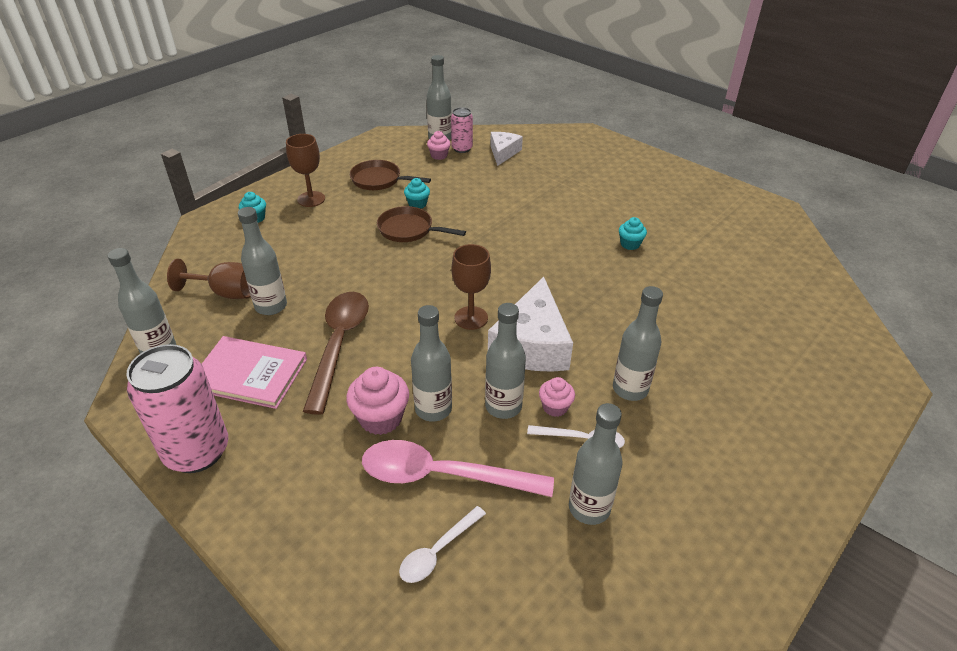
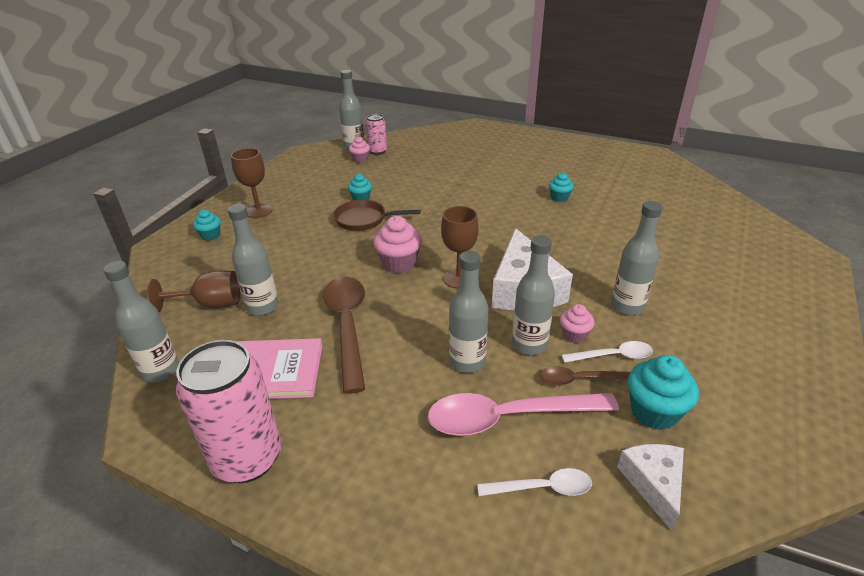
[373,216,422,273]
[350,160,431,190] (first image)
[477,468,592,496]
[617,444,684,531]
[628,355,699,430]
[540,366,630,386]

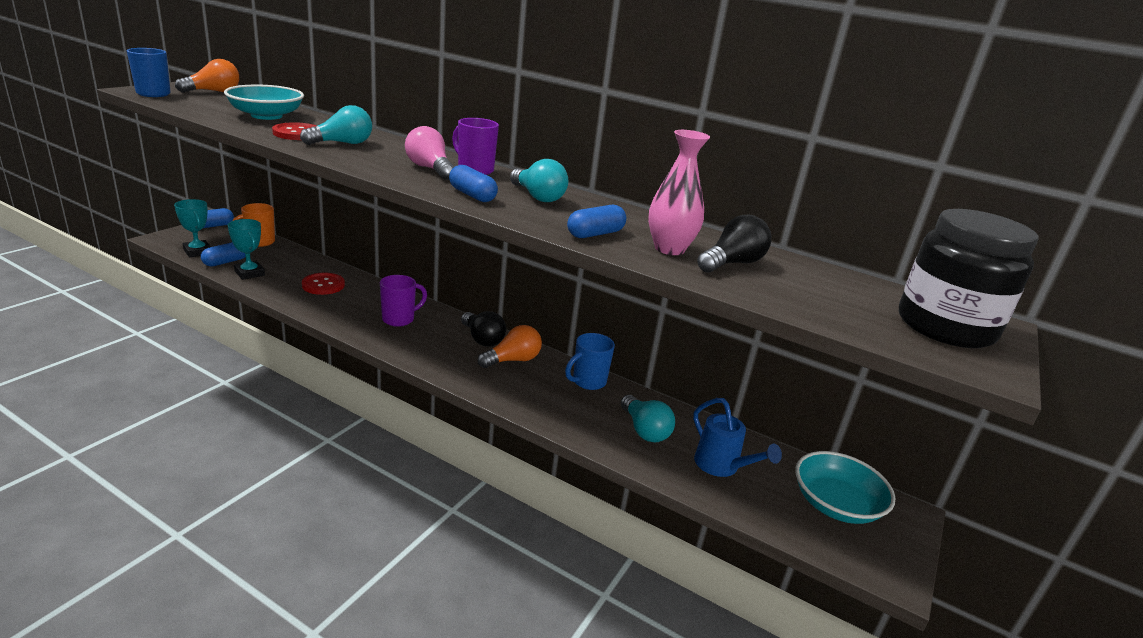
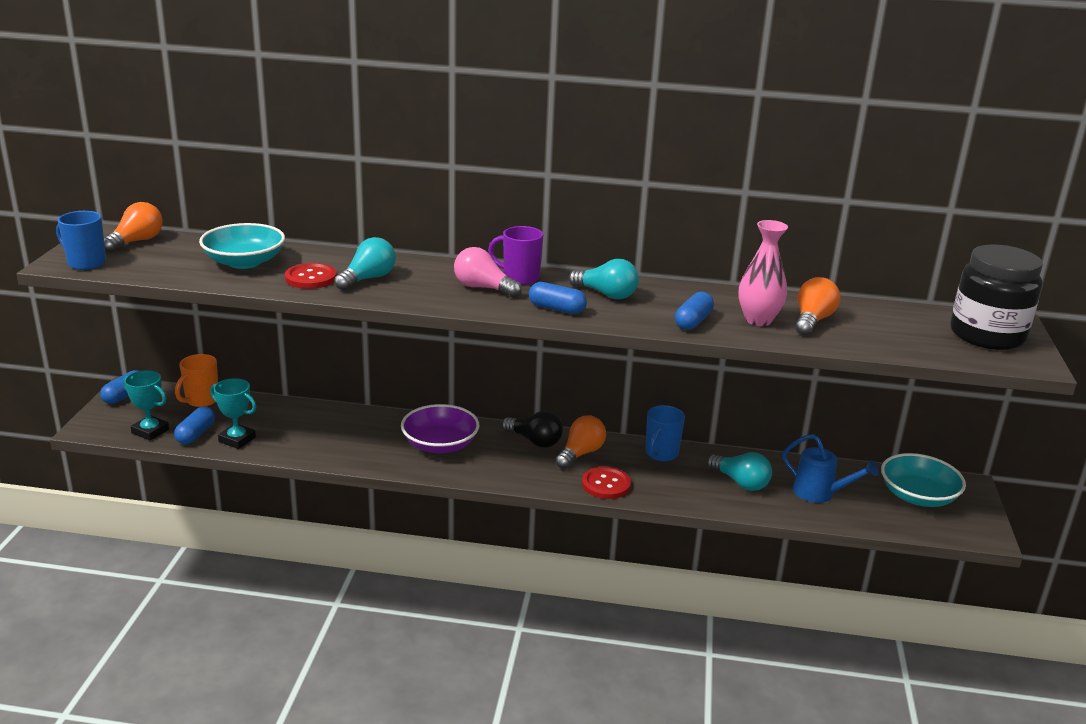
[582,467,631,499]
[401,404,479,453]
[795,277,840,335]

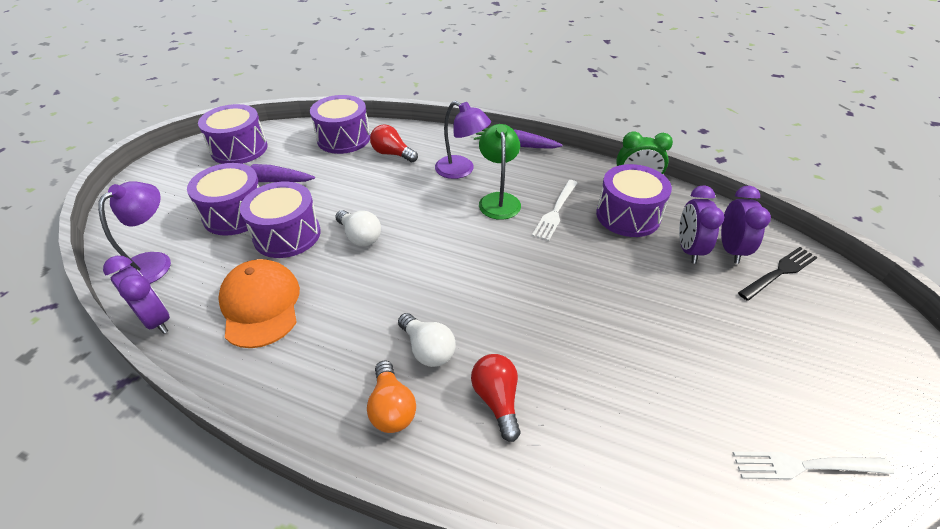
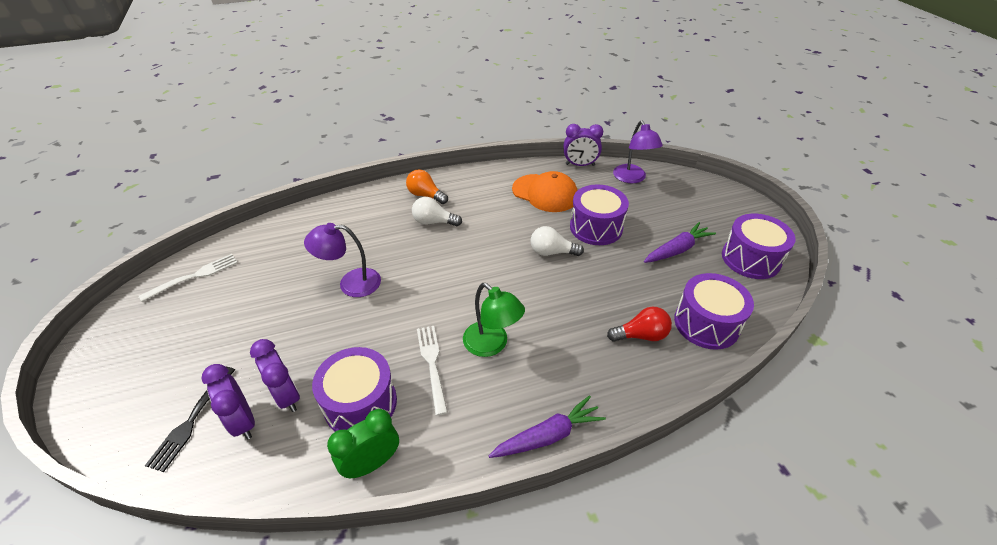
[187,163,260,236] (first image)
[304,223,381,297]
[471,354,521,442] (first image)

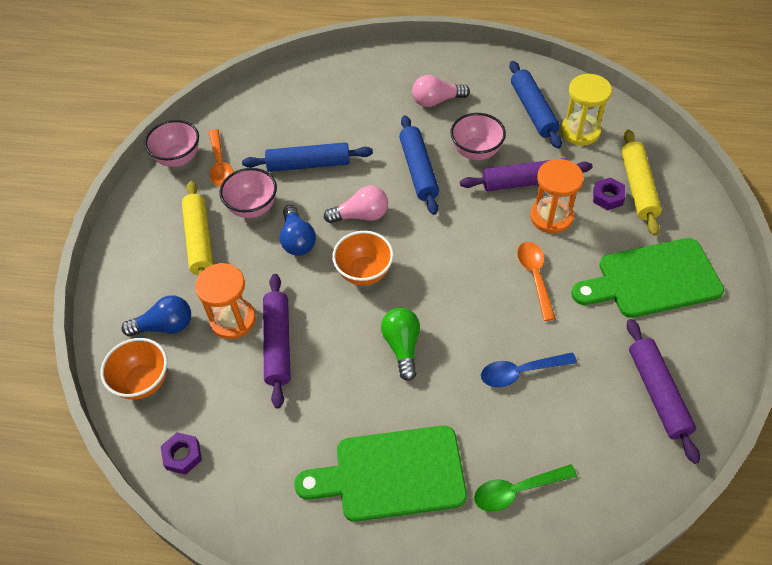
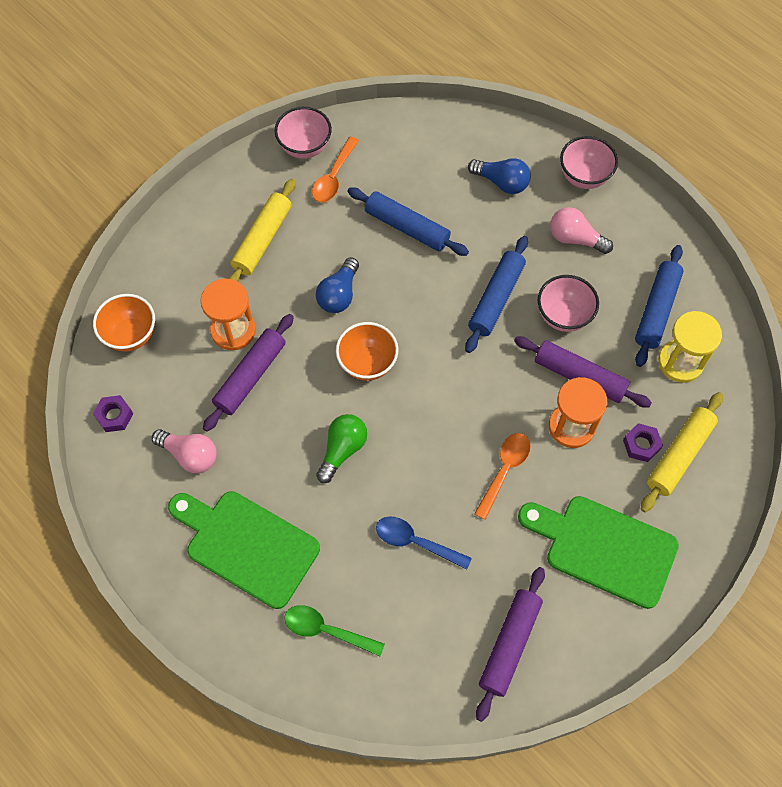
[468,158,531,194]
[560,136,618,189]
[152,429,217,473]

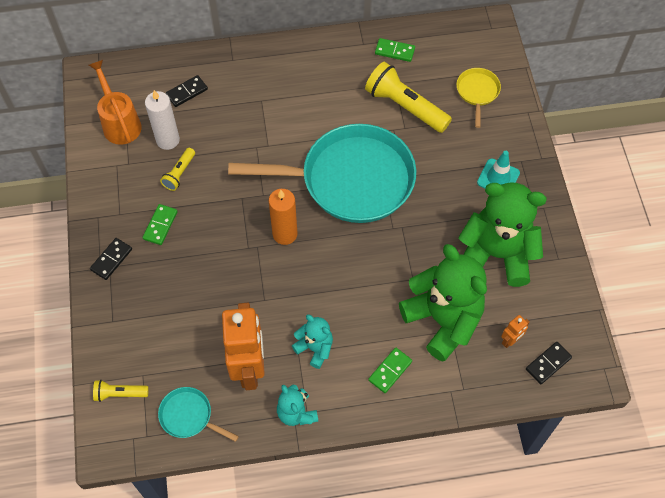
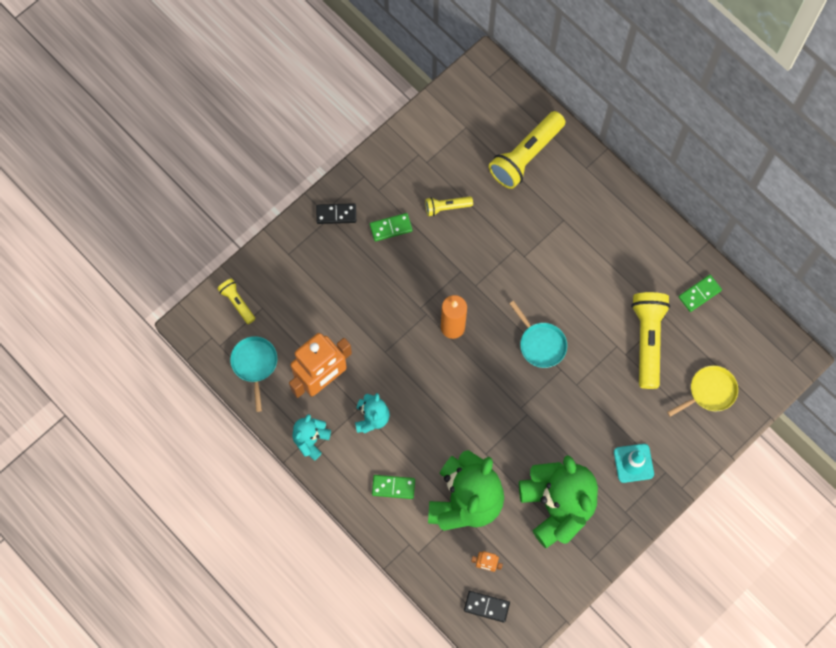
[89,60,142,145] (first image)
[145,90,180,150] (first image)
[489,111,565,189]
[509,301,567,368]
[679,275,722,312]

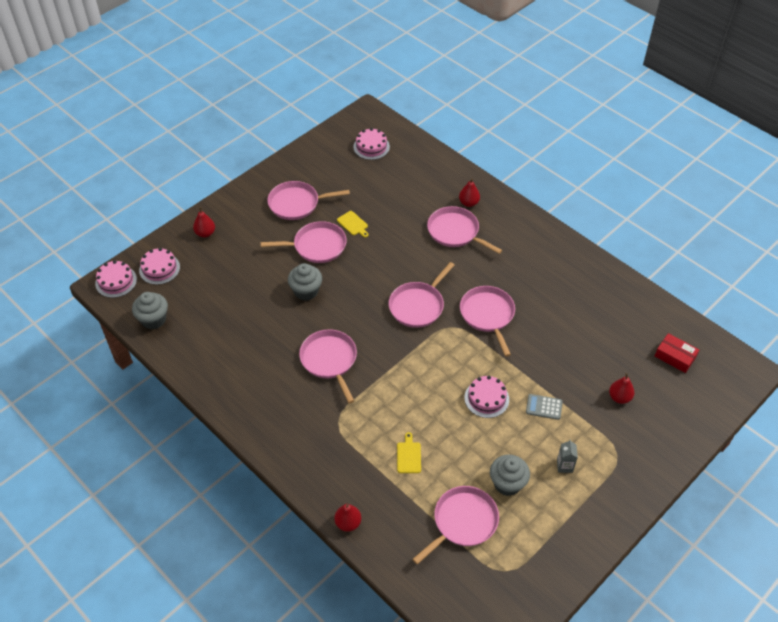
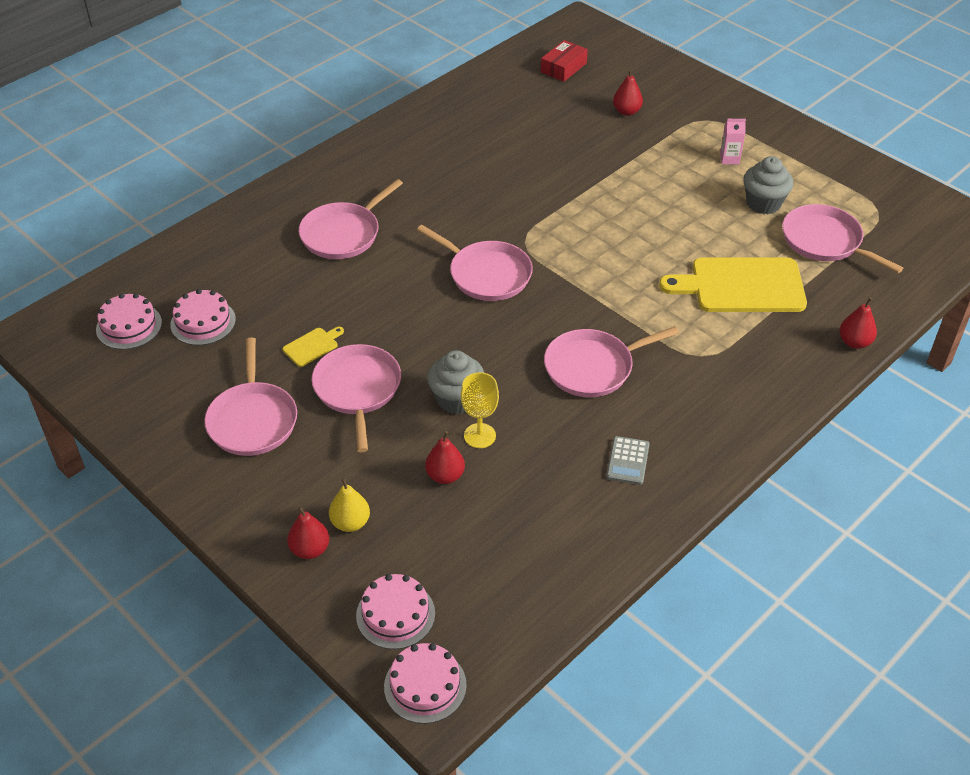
[132,292,168,329] (first image)
[659,258,807,312]
[425,431,465,484]
[460,286,515,357] (first image)
[171,289,236,345]
[606,436,650,485]
[720,119,746,164]
[329,478,370,532]
[461,372,499,448]

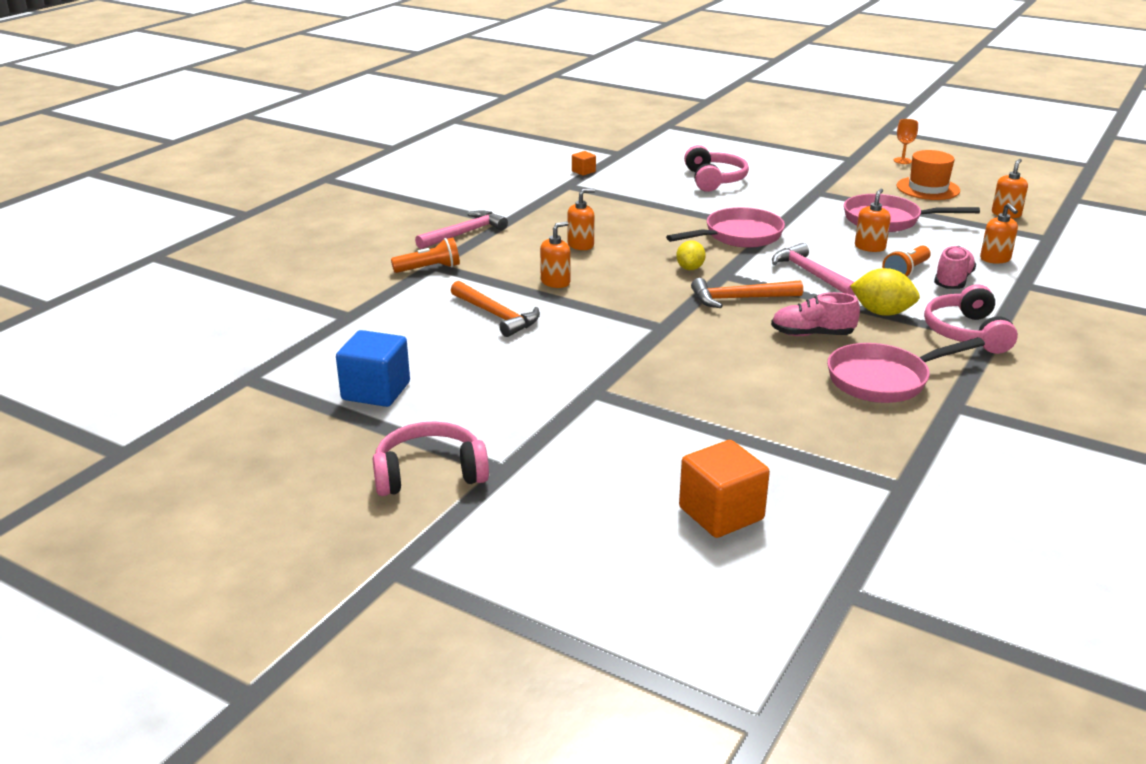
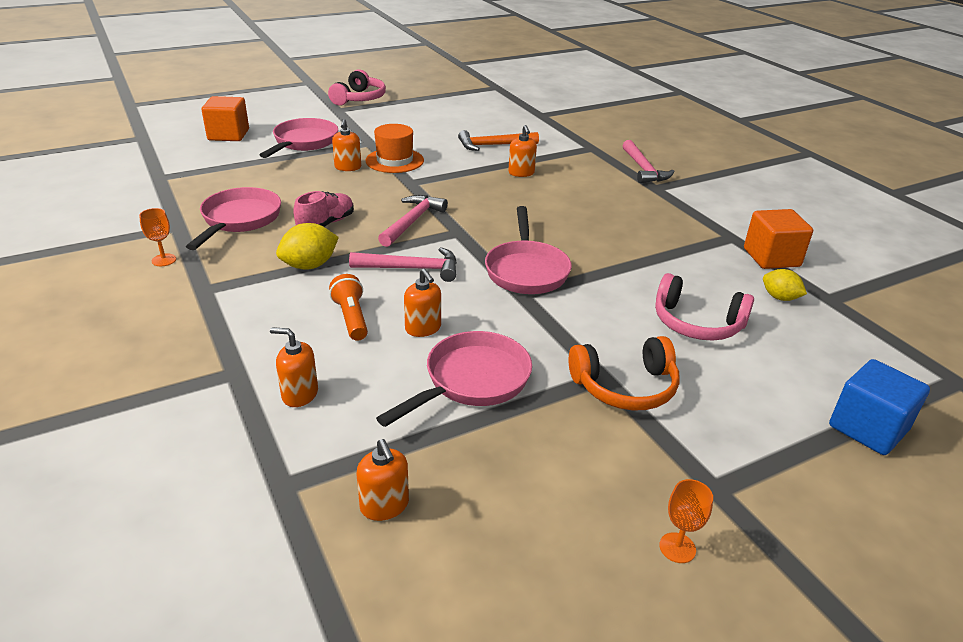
[829,359,930,455]
[391,238,460,273] (first image)
[332,119,361,171]
[744,209,813,269]
[763,269,807,301]
[378,195,448,247]
[365,124,424,173]
[924,284,1018,354] (first image)
[934,246,976,289] (first image)
[139,208,176,266]
[260,118,338,158]
[568,336,680,410]

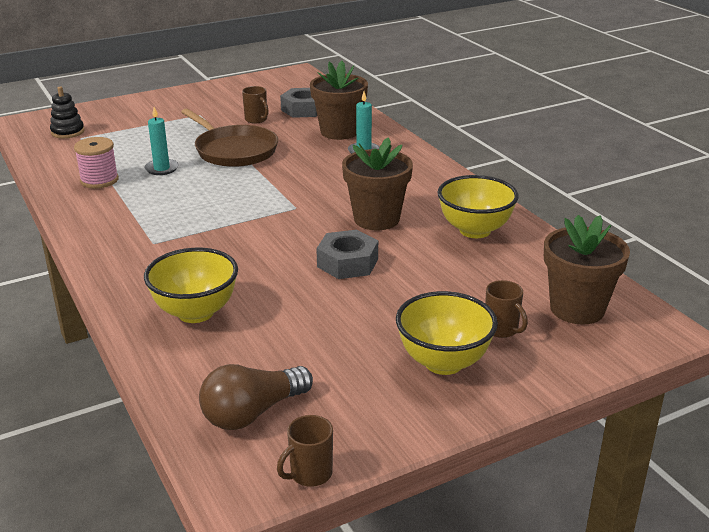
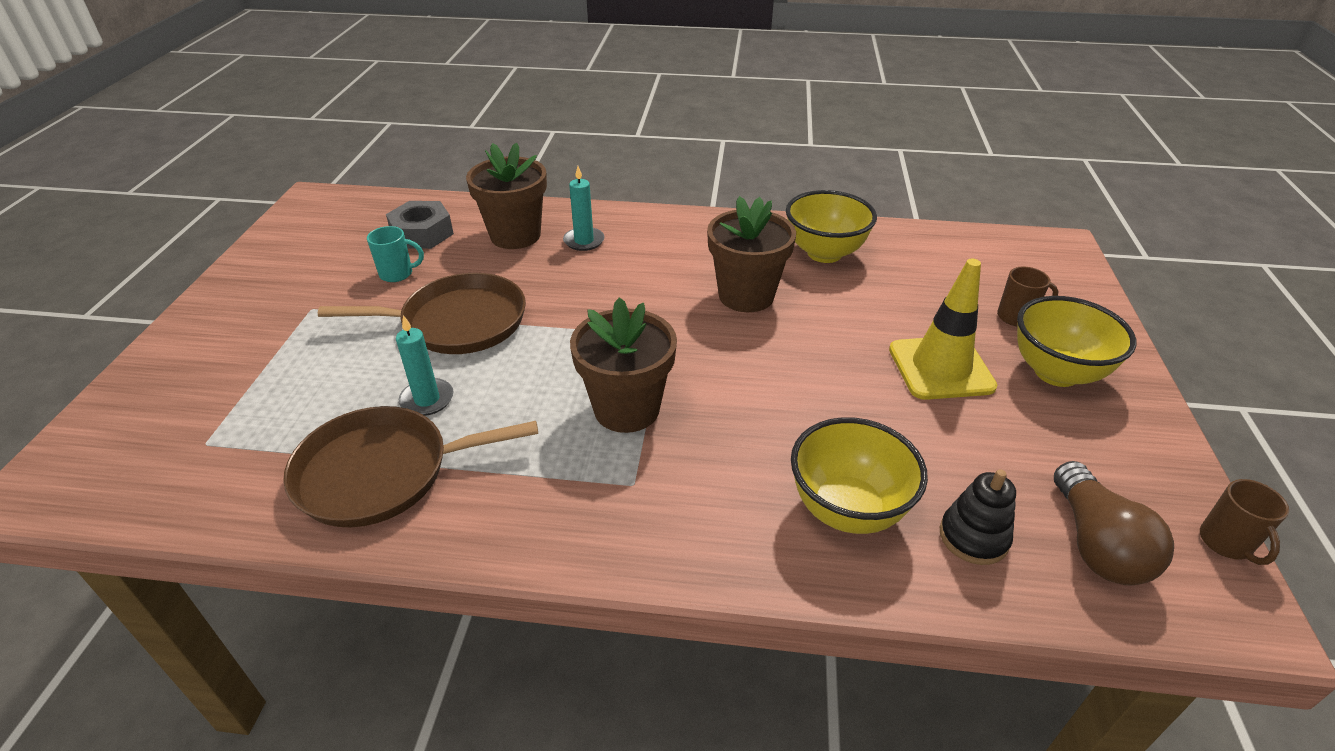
[940,469,1016,565]
[283,406,538,527]
[367,226,424,282]
[316,230,378,279] (first image)
[570,297,677,433]
[889,259,997,400]

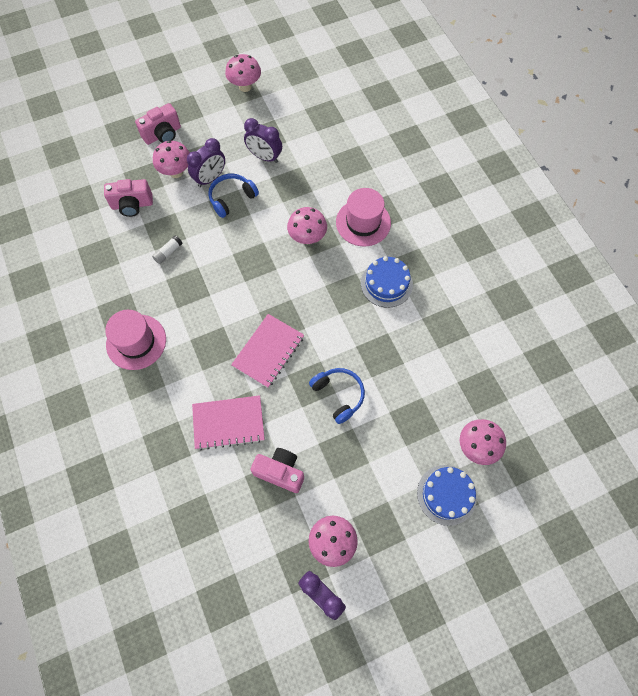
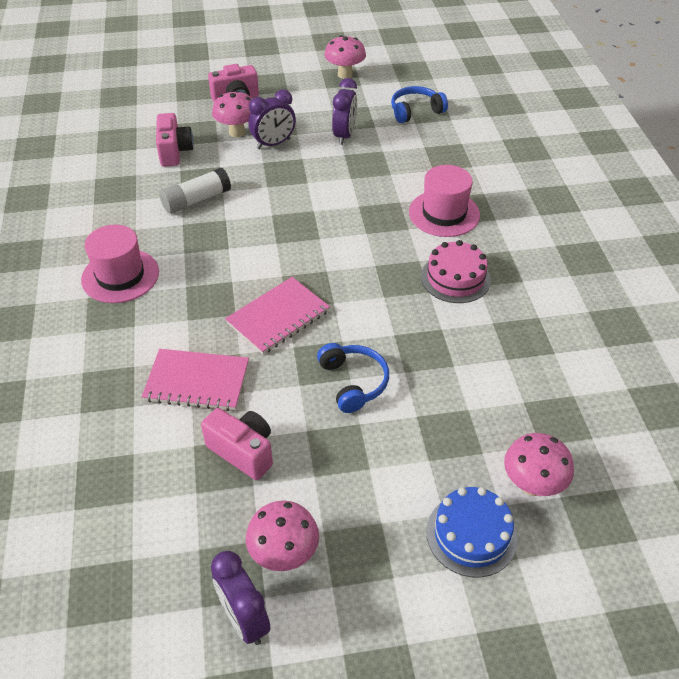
[156,113,194,167]
[160,168,231,214]
[391,86,448,123]
[332,78,357,145]
[287,207,327,244] (first image)
[421,240,491,303]

